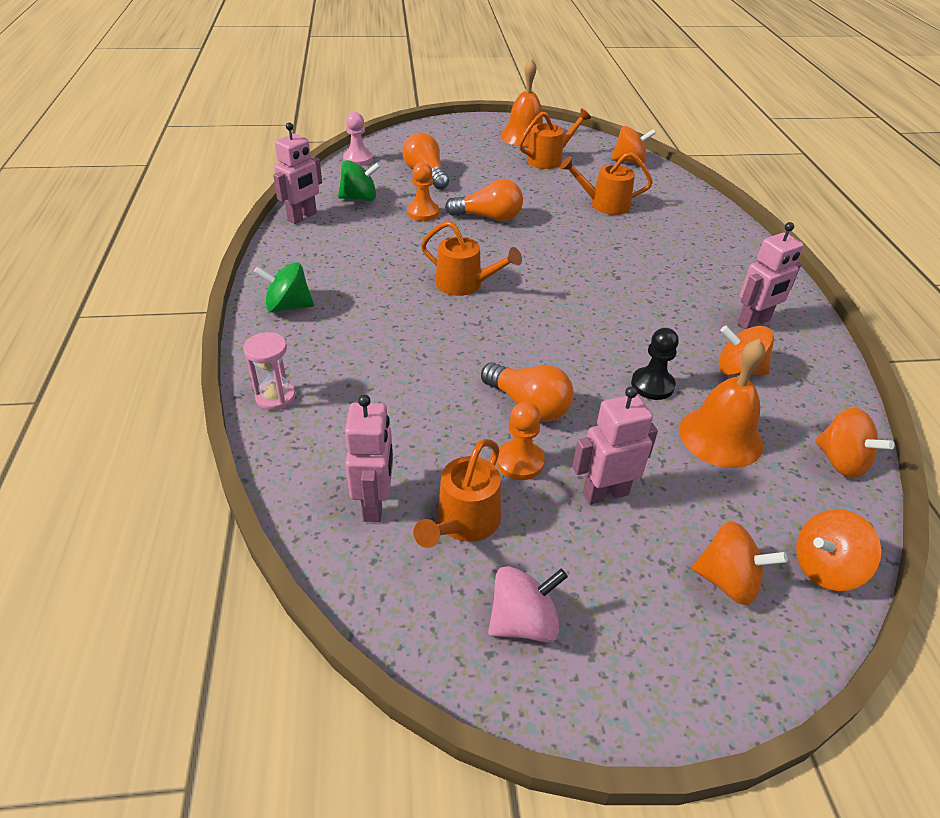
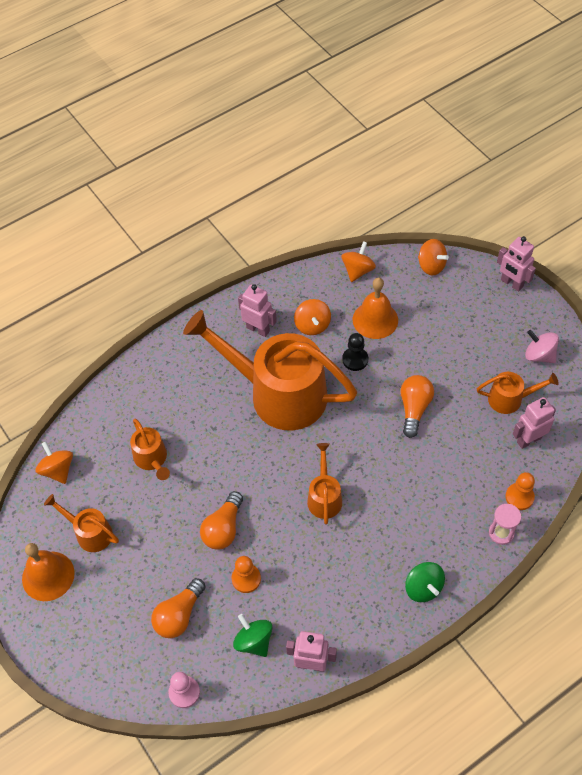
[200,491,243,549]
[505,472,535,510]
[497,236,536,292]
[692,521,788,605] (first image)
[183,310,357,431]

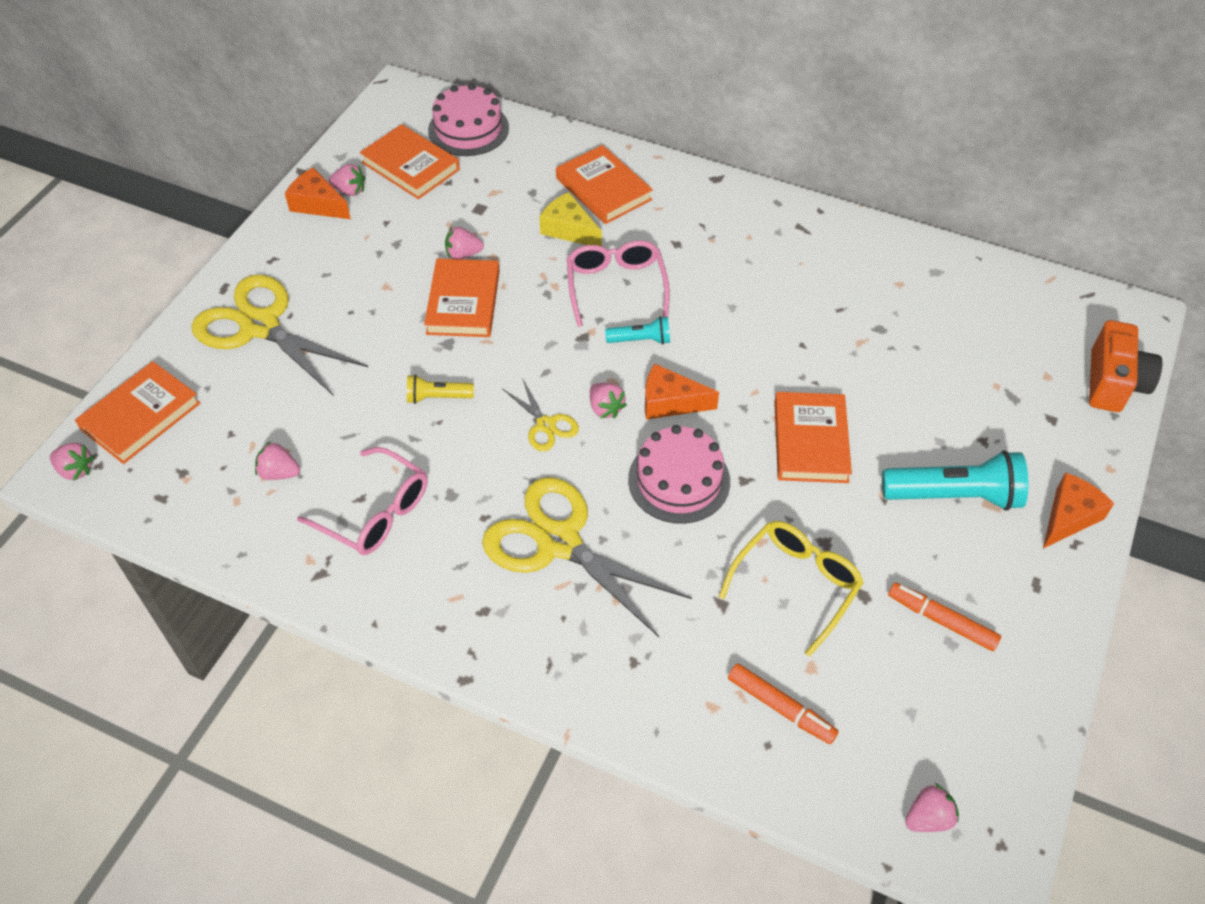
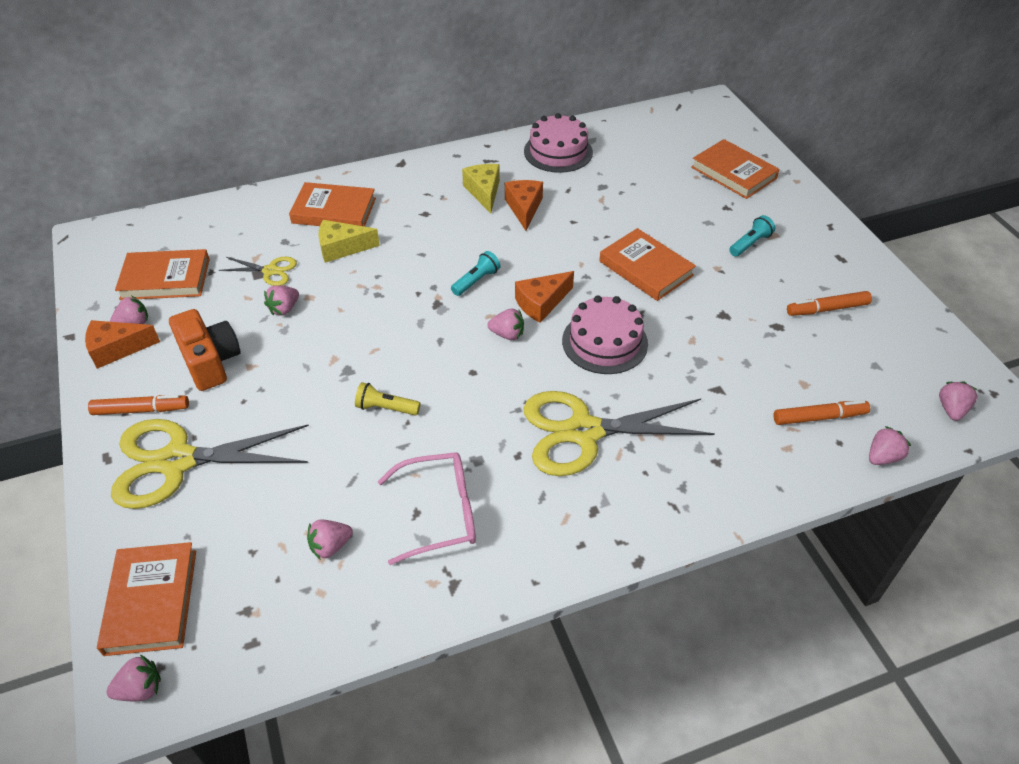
[355,382,420,415]
[691,139,780,199]
[524,113,593,173]
[219,257,297,286]
[567,240,670,327] (first image)
[719,521,864,657] (first image)
[729,215,775,256]
[505,180,543,231]
[169,309,241,391]
[88,395,189,415]
[462,164,500,213]
[869,426,911,465]

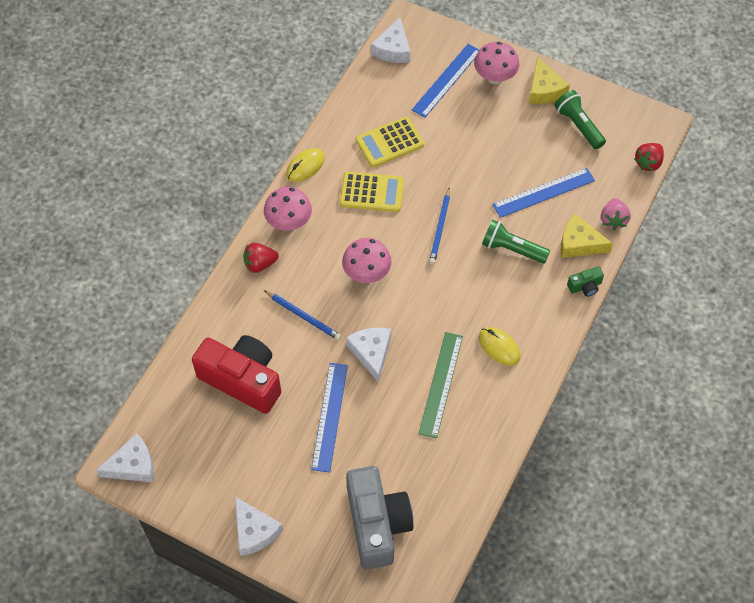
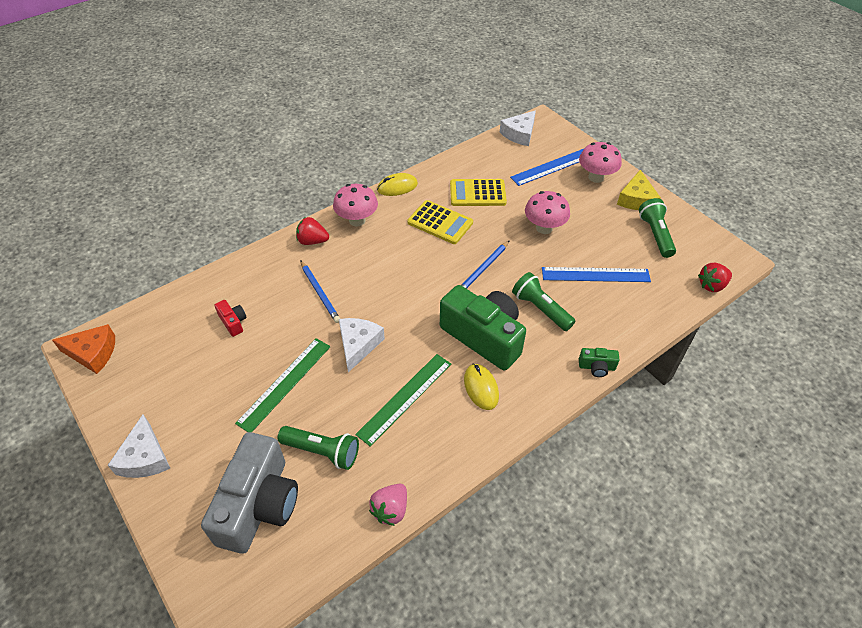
[52,324,115,374]
[214,300,247,337]
[235,338,330,432]
[525,191,570,234]
[560,214,613,258] (first image)
[369,484,407,526]
[278,426,359,470]
[440,285,526,371]

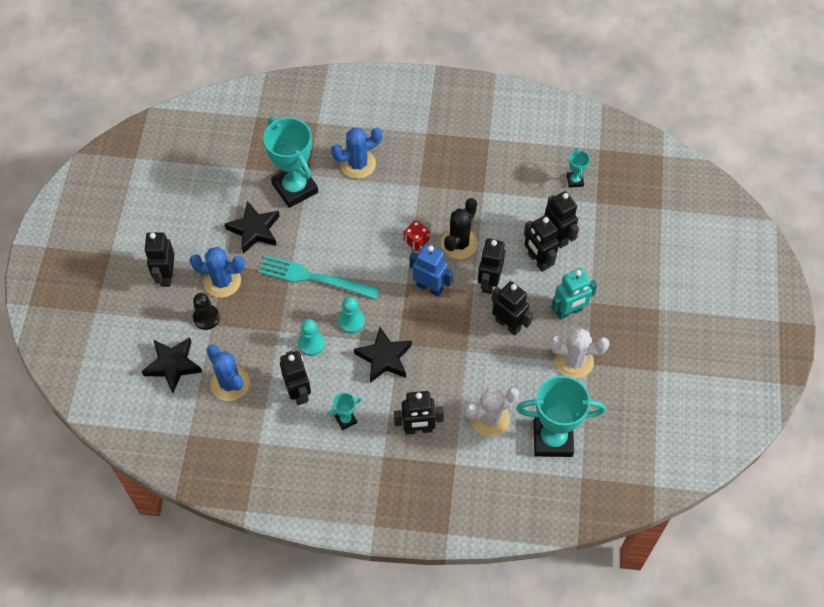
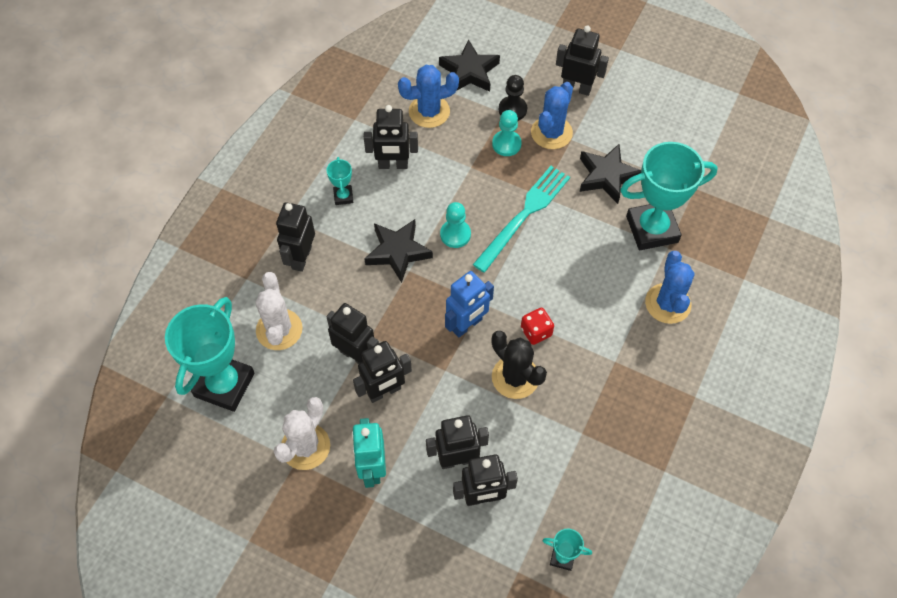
[492,110,522,156]
[326,303,379,364]

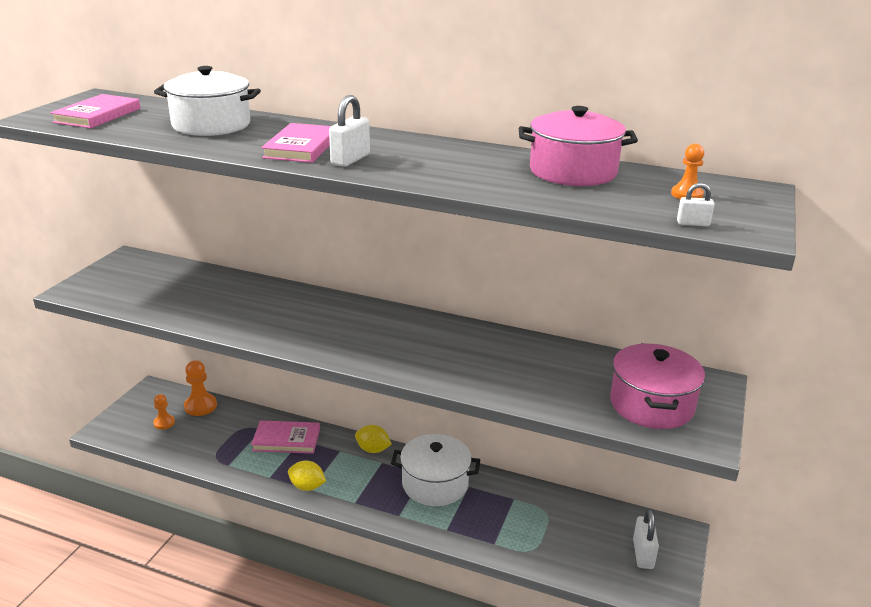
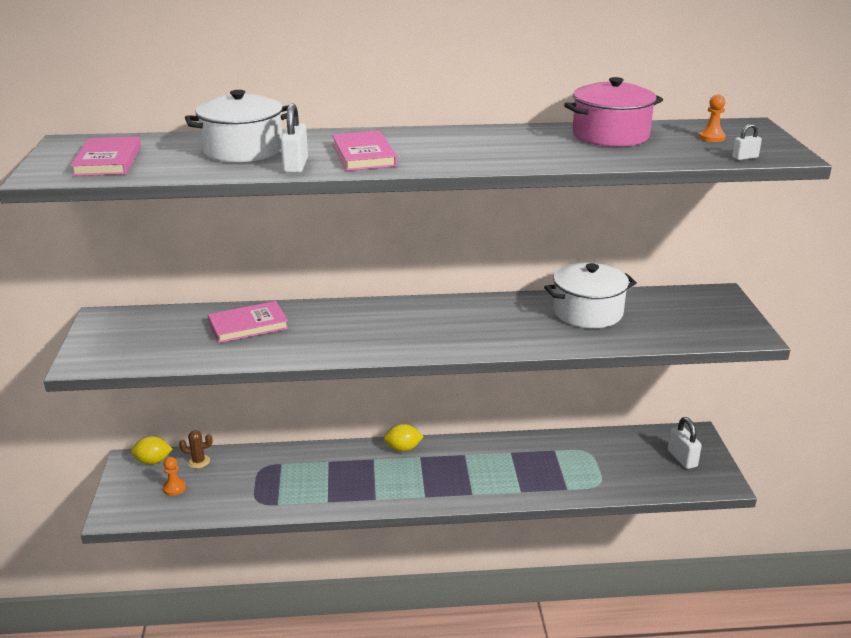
[179,430,212,469]
[208,301,289,343]
[131,436,173,464]
[280,103,308,173]
[544,262,637,328]
[610,343,705,429] (first image)

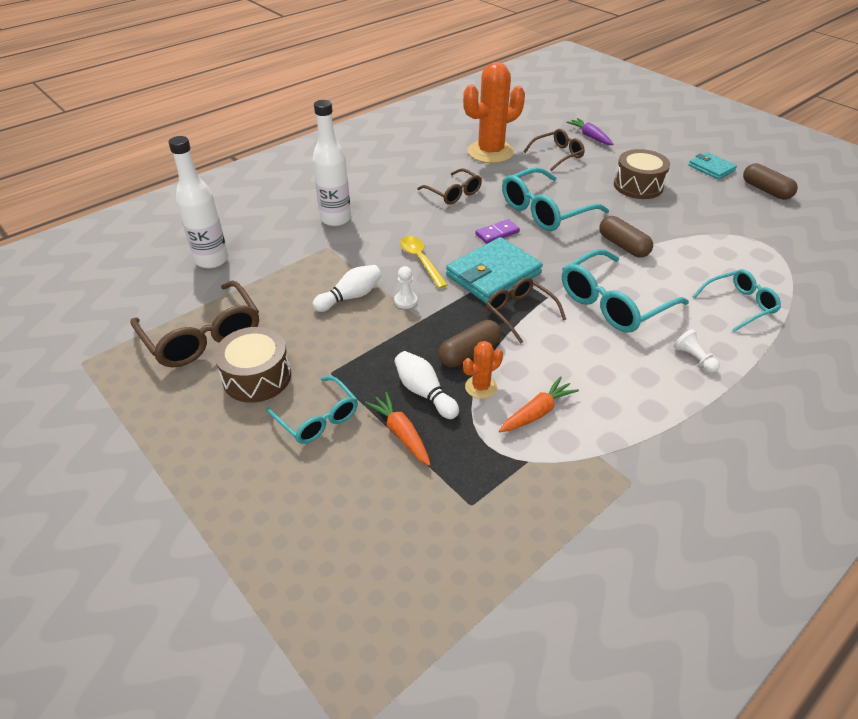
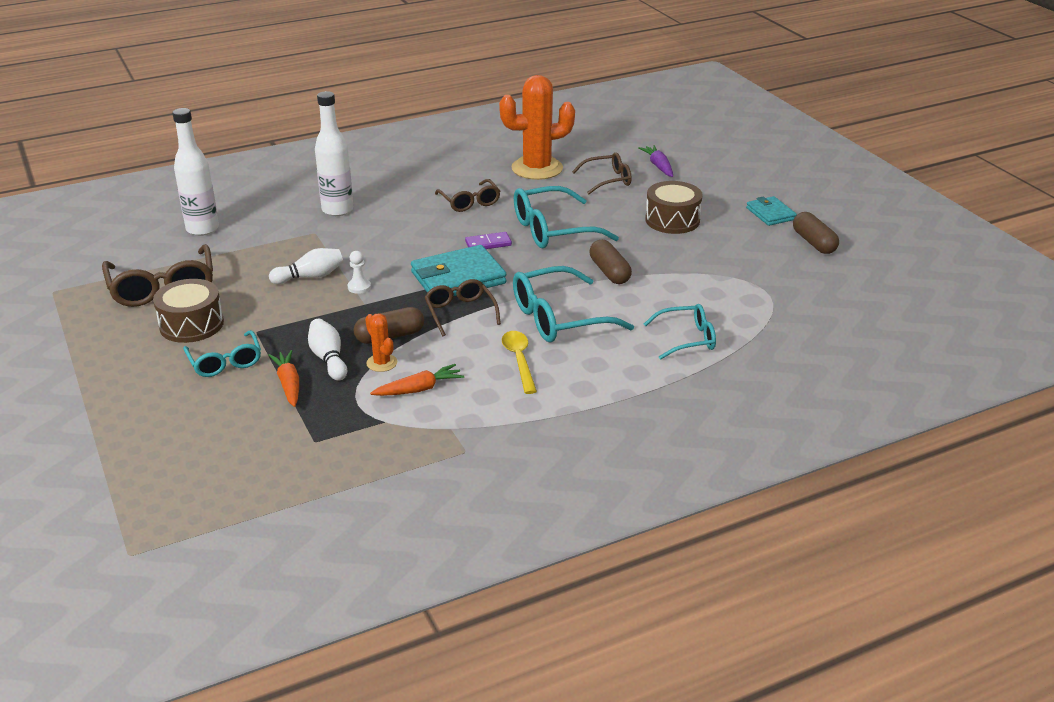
[502,331,537,394]
[365,313,397,372]
[674,329,720,373] (first image)

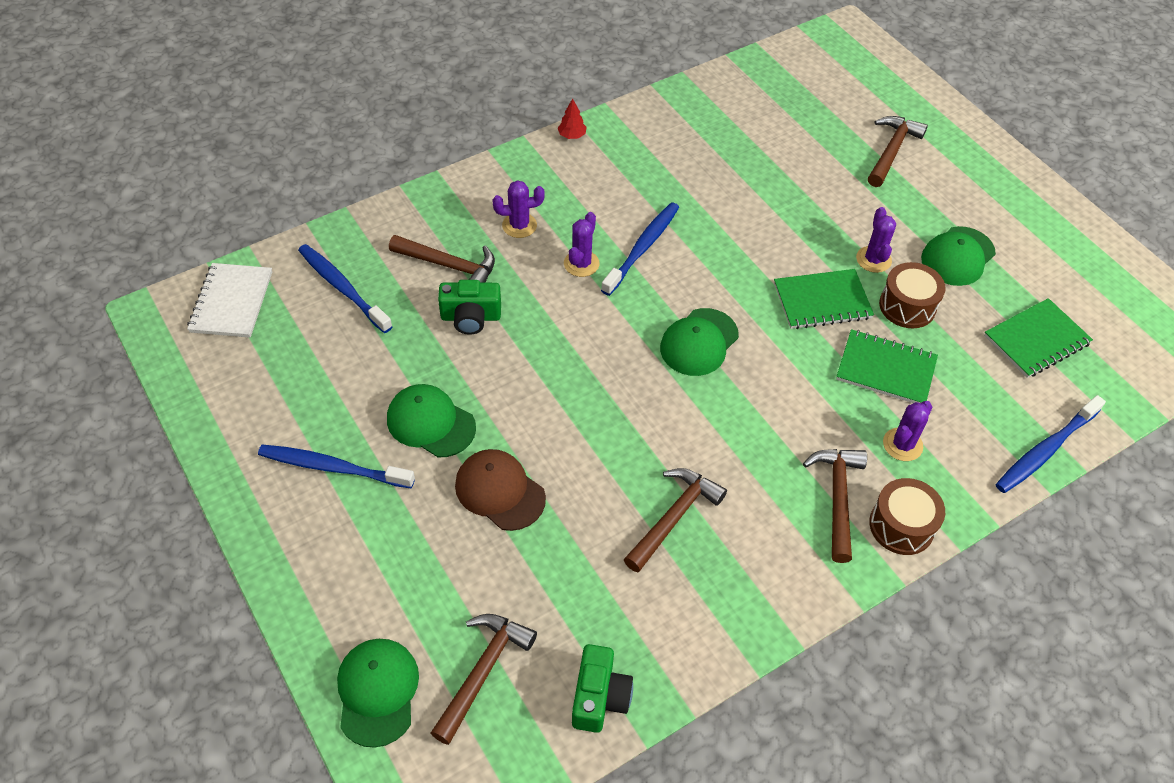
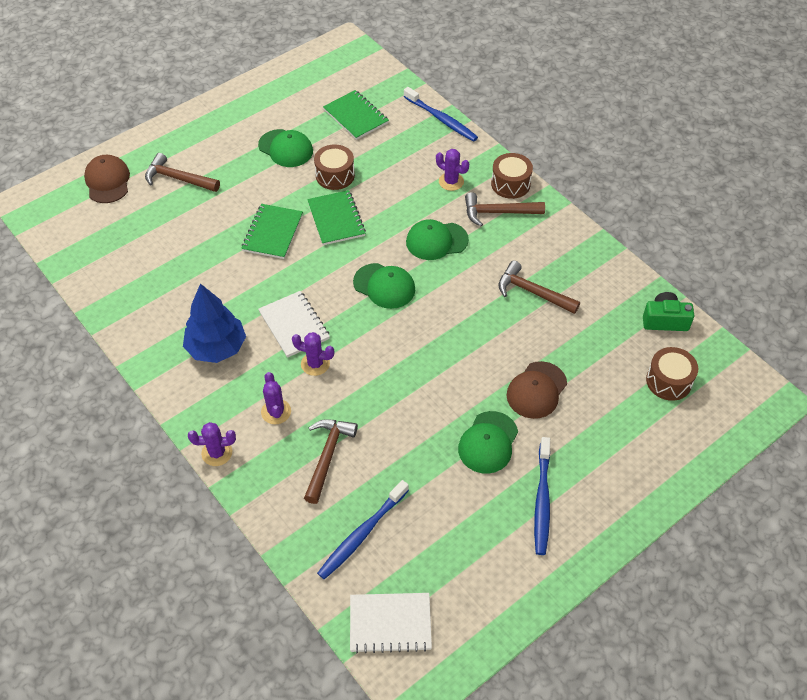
[406,219,469,260]
[646,347,698,401]
[438,280,501,335] (first image)
[558,98,586,139] (first image)
[258,291,330,358]
[241,204,303,259]
[188,422,236,466]
[84,155,130,203]
[183,283,246,363]

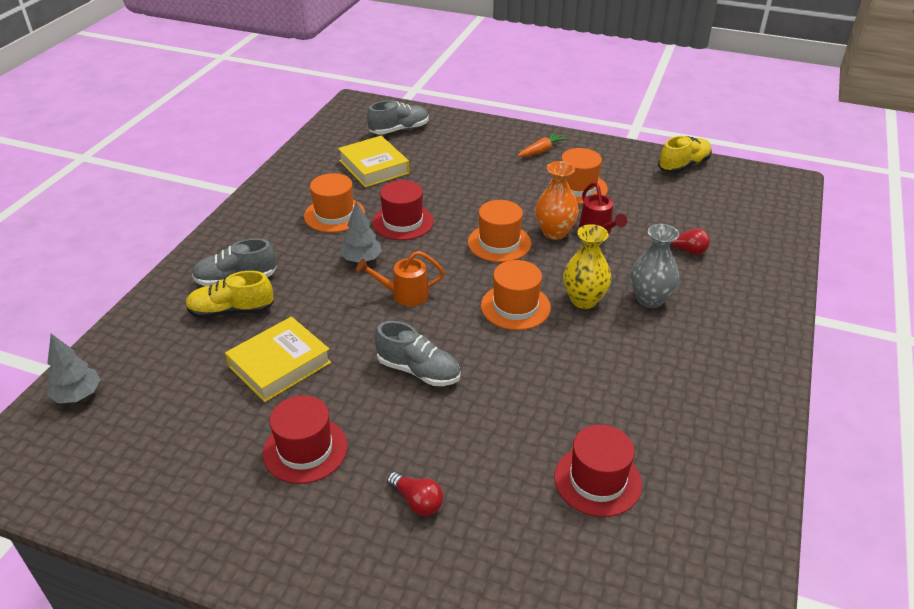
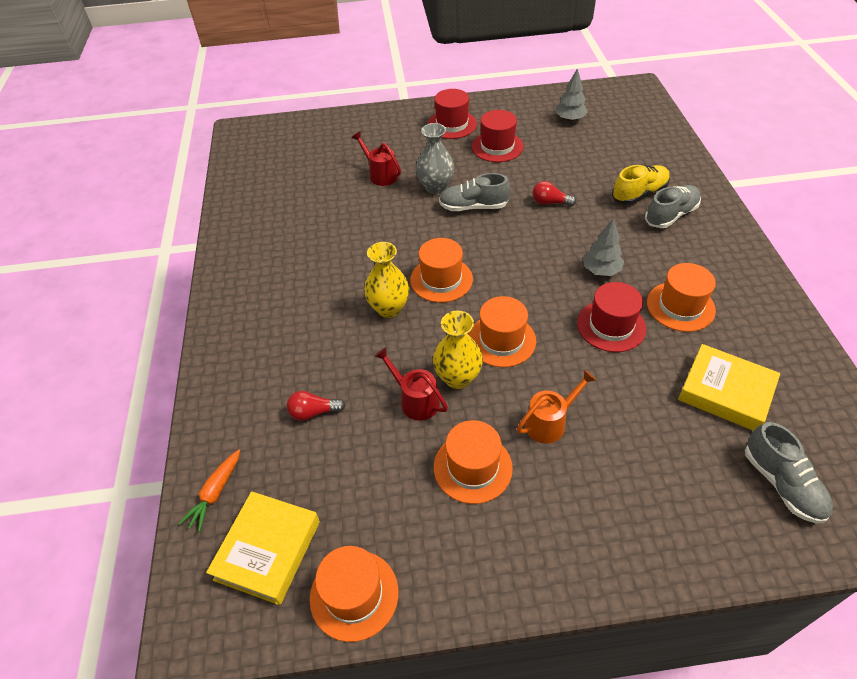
[555,68,588,122]
[206,491,320,605]
[517,370,597,444]
[745,422,833,523]
[532,181,576,206]
[179,450,240,532]
[433,311,483,389]
[428,89,477,139]
[416,123,454,194]
[310,546,399,642]
[352,131,401,186]

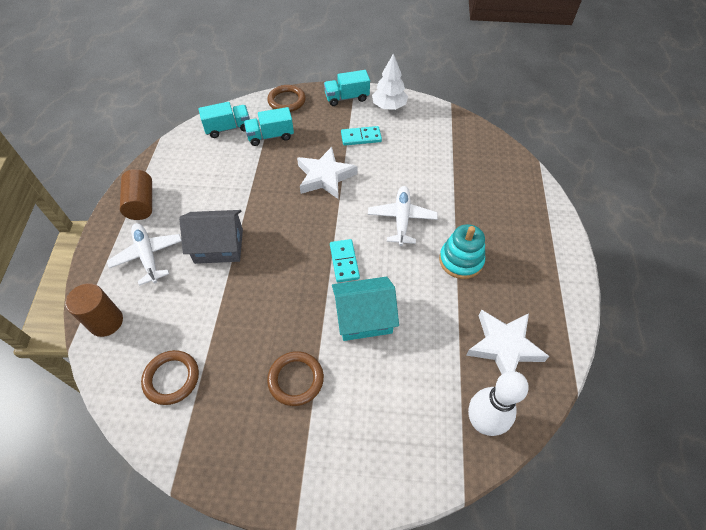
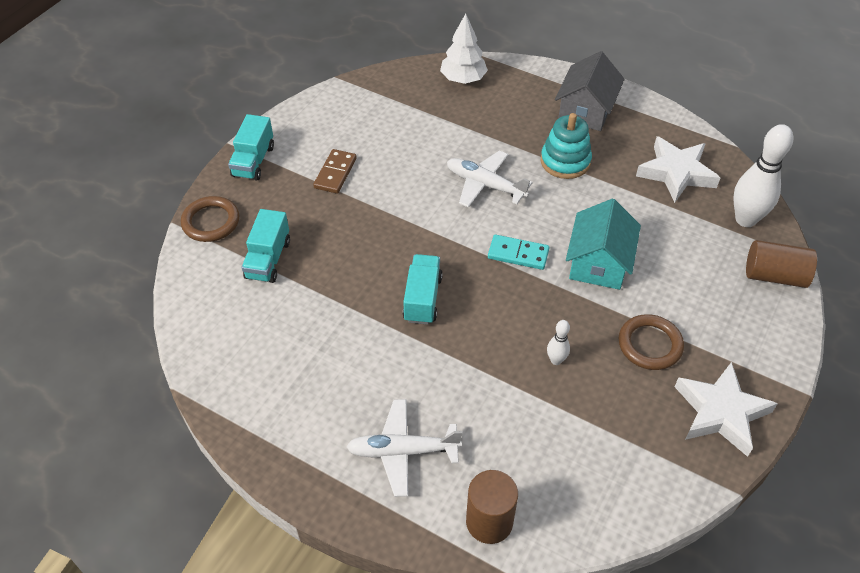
[746,240,817,288]
[141,350,199,405] (first image)
[555,51,625,131]
[403,254,443,325]
[675,362,778,457]
[313,149,357,194]
[440,14,488,84]
[547,320,570,365]

